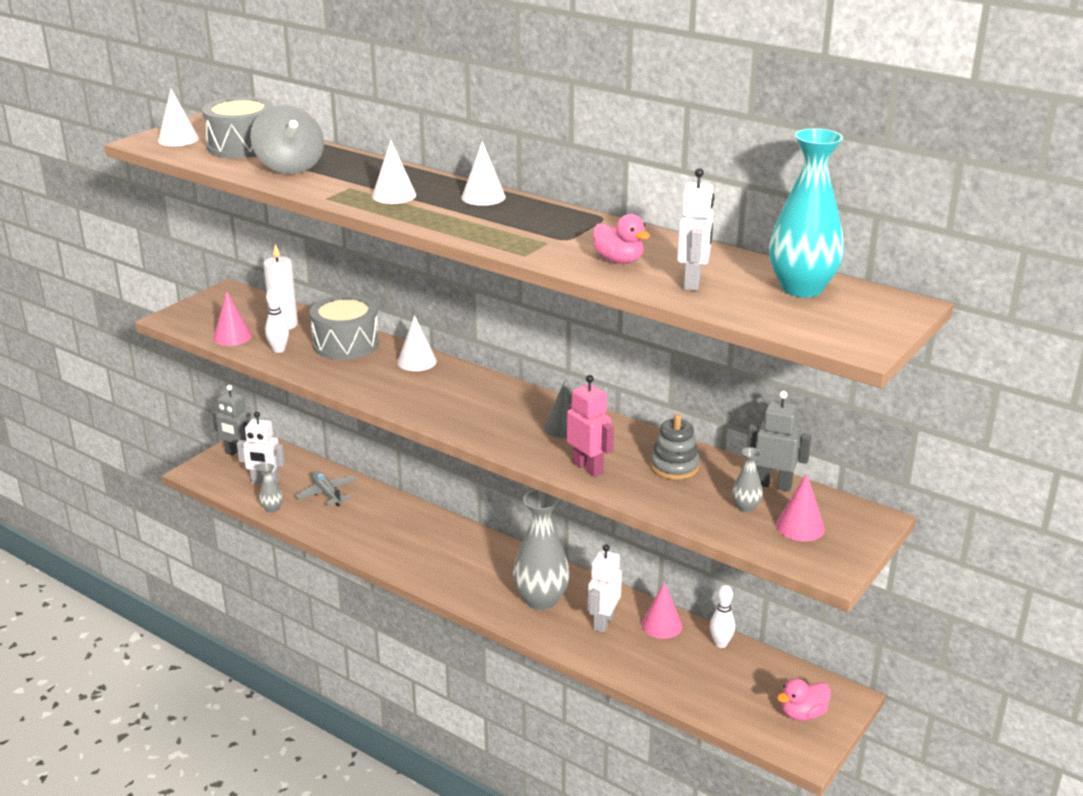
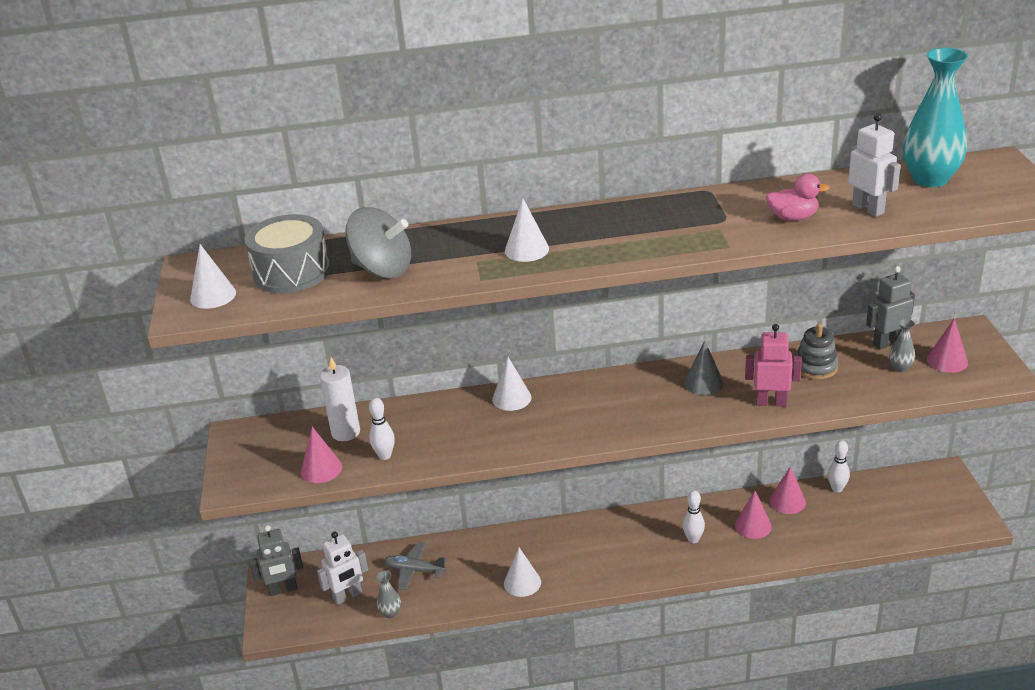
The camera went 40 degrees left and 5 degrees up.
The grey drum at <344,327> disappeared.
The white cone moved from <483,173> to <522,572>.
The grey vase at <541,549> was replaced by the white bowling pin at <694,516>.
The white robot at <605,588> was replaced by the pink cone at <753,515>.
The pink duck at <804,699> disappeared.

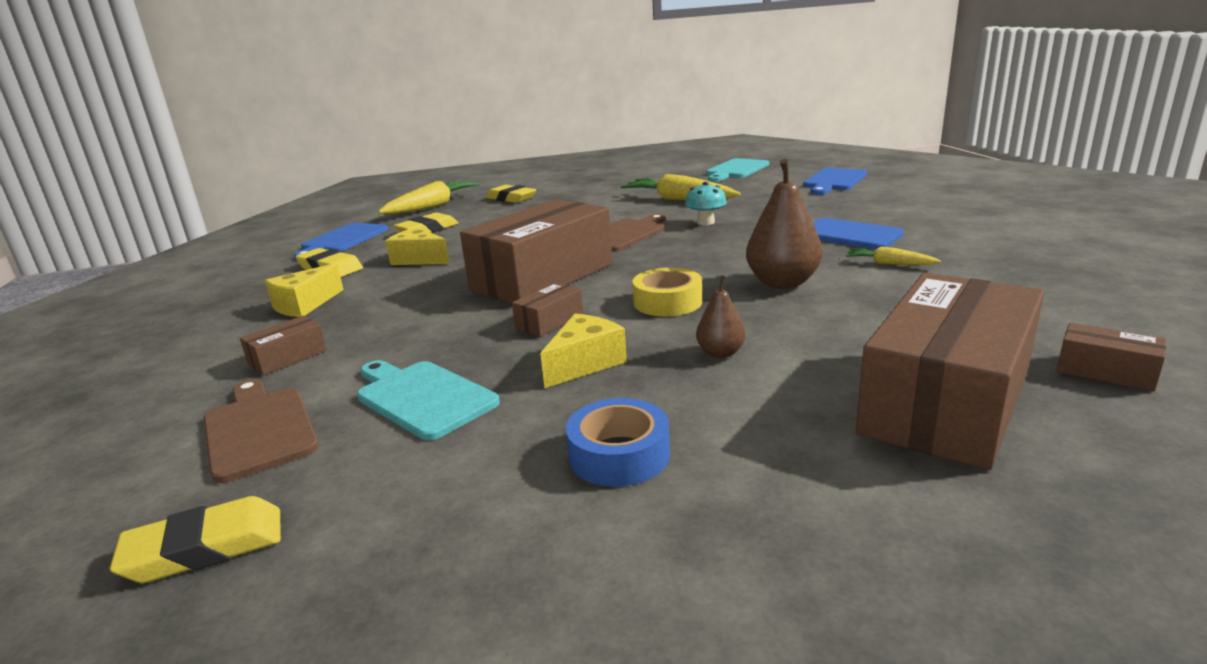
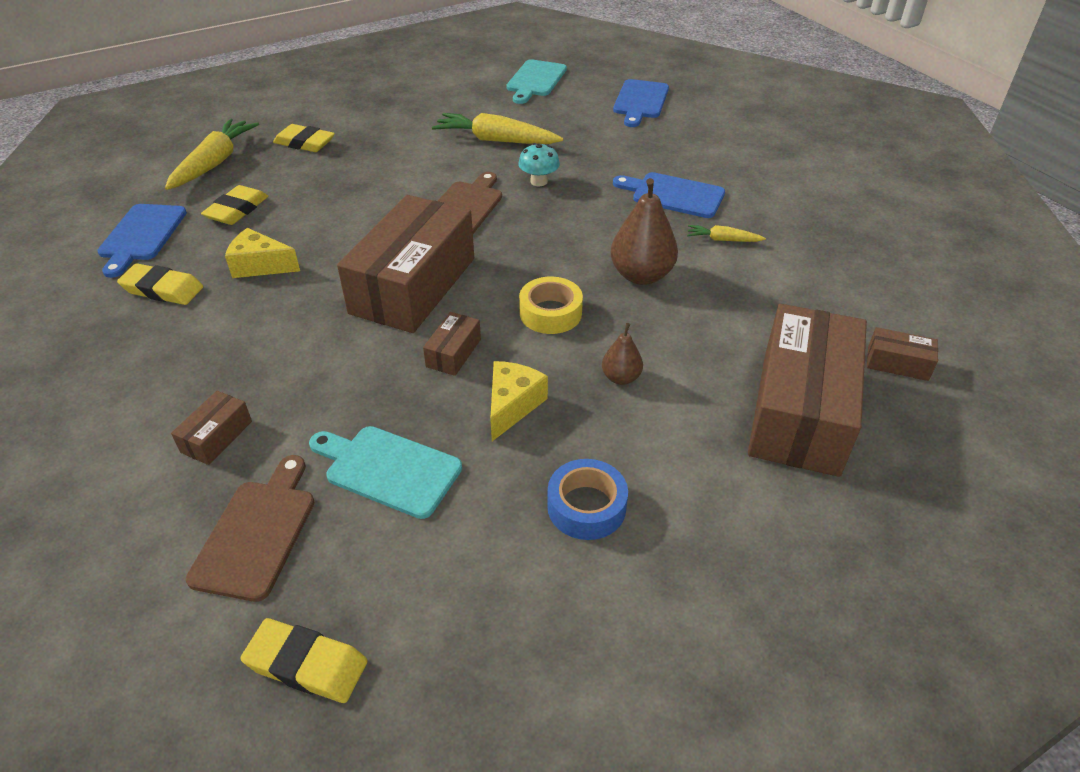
The camera went 20 degrees left and 20 degrees up.
The yellow eraser at <195,539> turned 60 degrees clockwise.
The brown cutting board at <261,431> turned 60 degrees clockwise.
The yellow cheese at <304,290> disappeared.

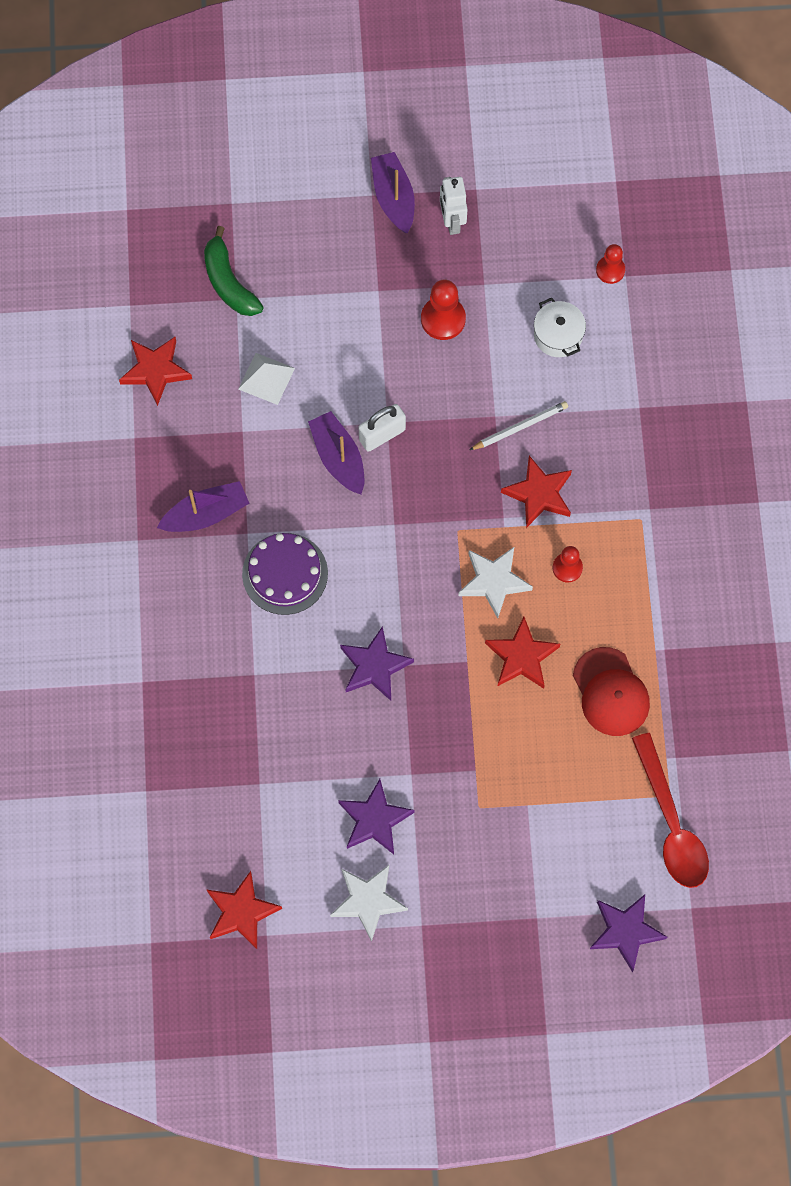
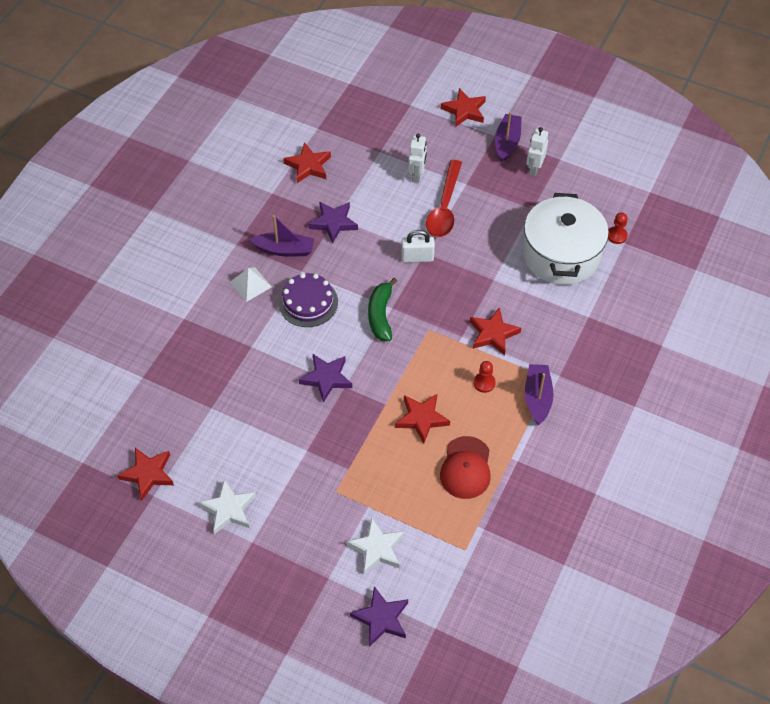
The camera went 30 degrees right and 15 degrees down.
The green banana moved from <233,271> to <382,309>.
The white pyramid moved from <266,379> to <251,284>.
The purple boat moved from <336,453> to <539,394>.
The purple star moved from <376,816> to <333,222>.
The red pawn at <443,310> disappeared.
The white star moved from <495,582> to <375,546>.
The white pencil at <519,425> disappeared.
The white pot at <560,327> changed to 2.26 times the size.
The red spoon moved from <670,810> to <444,198>.
The white robot at <417,158> appeared.
The red star at <463,107> appeared.

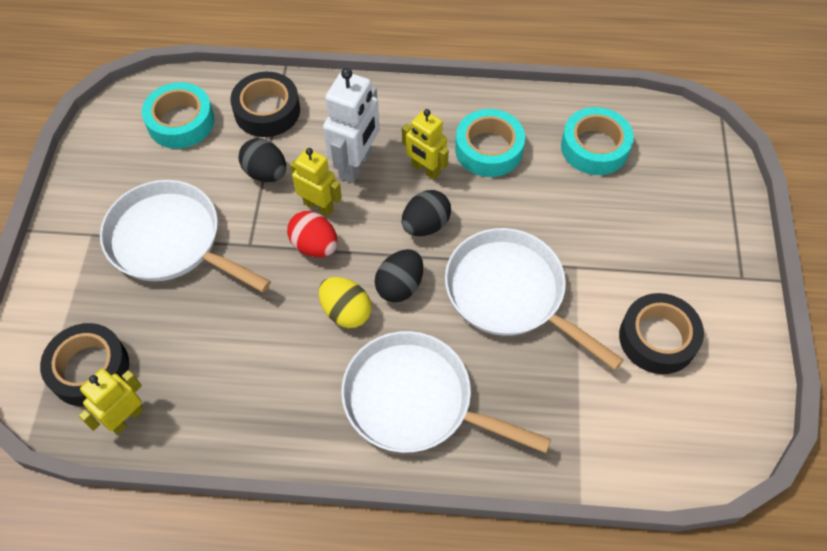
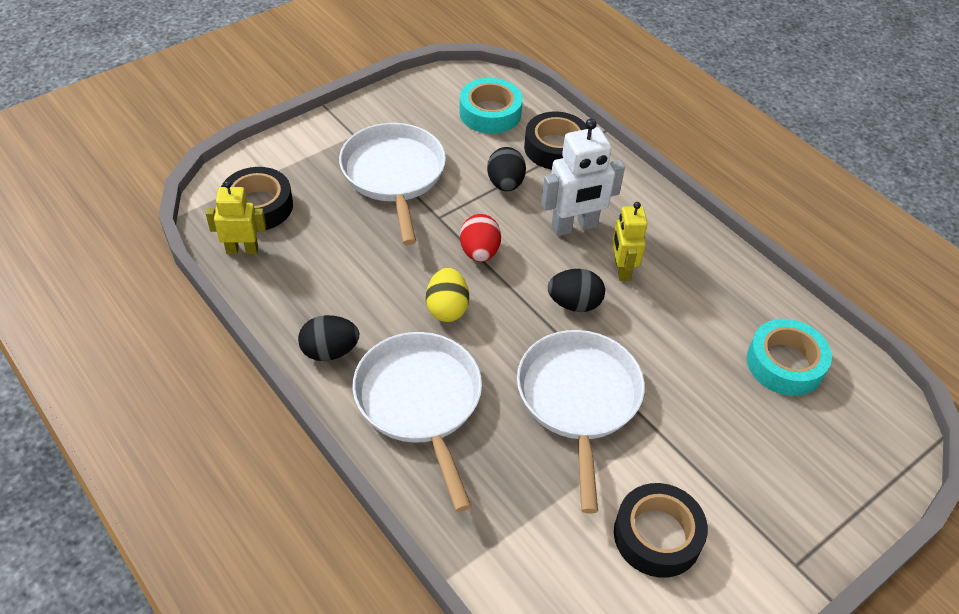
The camera went 45 degrees right and 10 degrees down.
The yellow robot at <316,182> disappeared.
The black egg moved from <399,276> to <328,338>.
The turquoise tape at <490,143> disappeared.

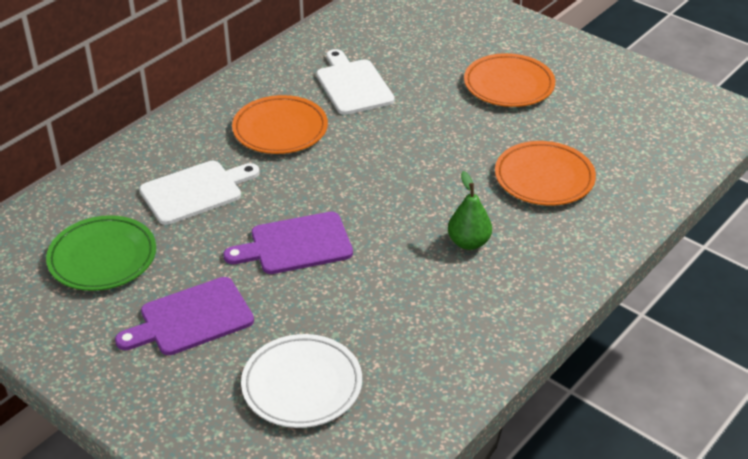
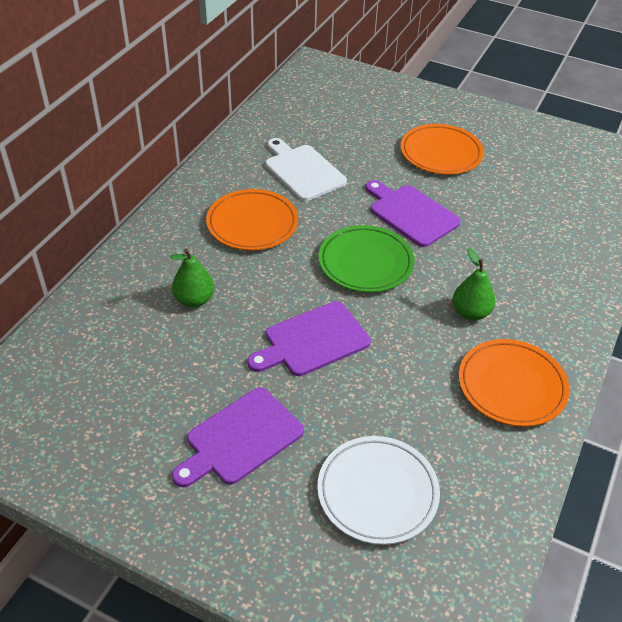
The camera went 15 degrees left and 5 degrees up.
The green plate moved from <101,253> to <366,258>.
The white cutting board at <199,193> was replaced by the green pear at <192,278>.
The orange plate moved from <545,173> to <514,383>.
The purple cutting board at <413,213> appeared.

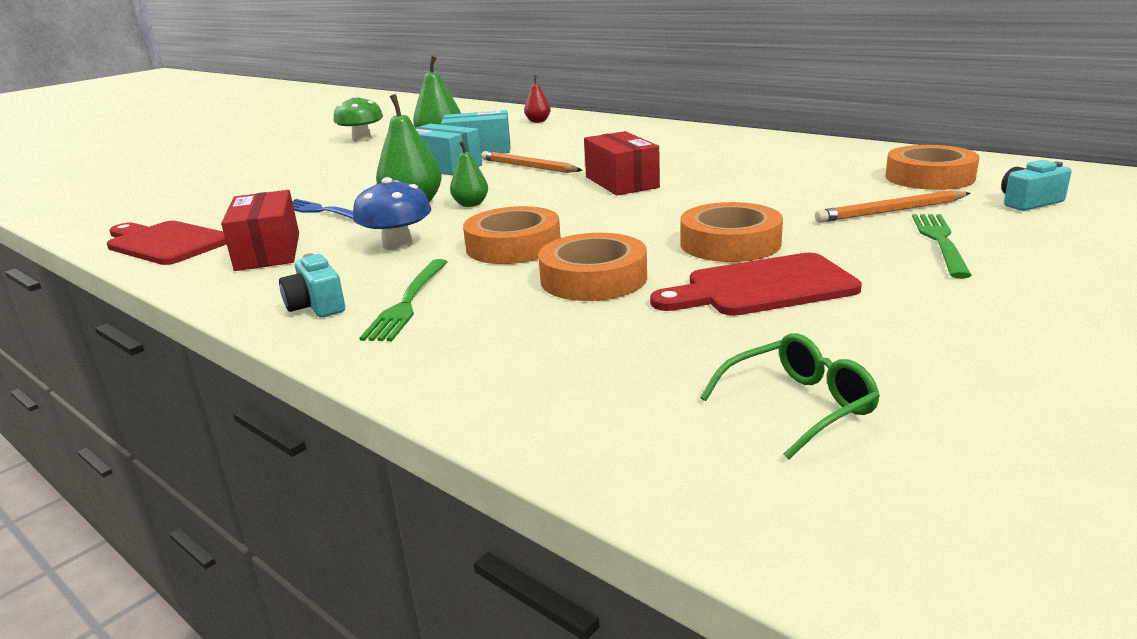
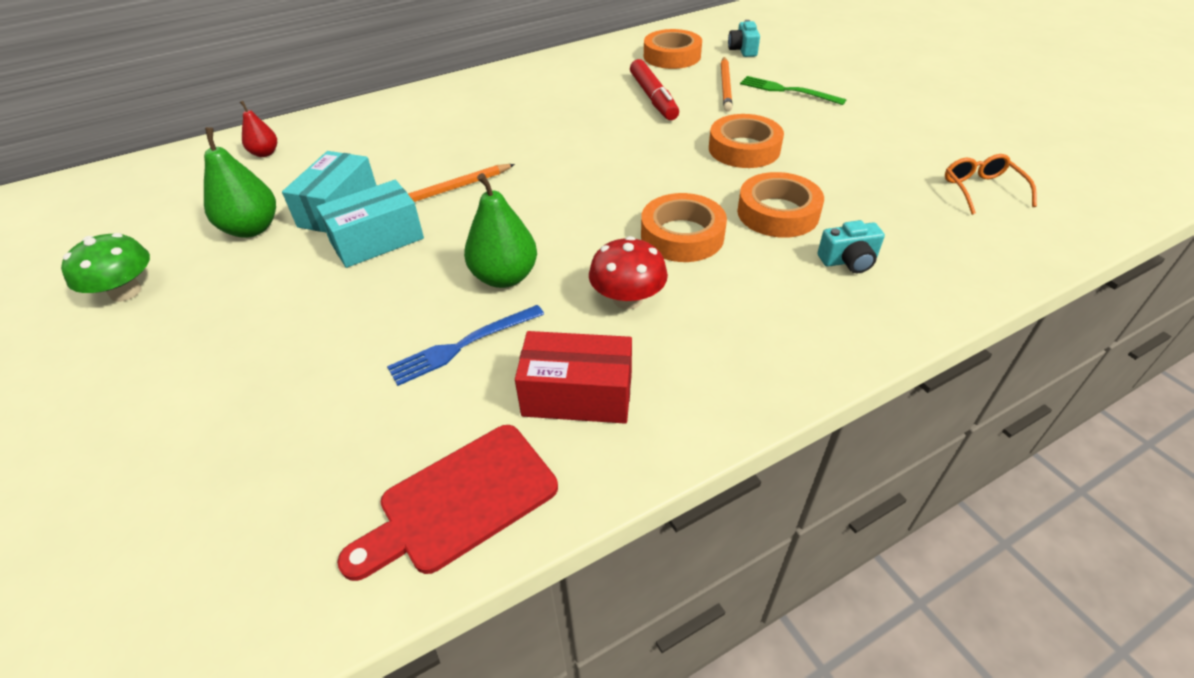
The camera went 70 degrees left and 20 degrees up.
The turquoise camera moved from <312,285> to <851,246>.
The blue mushroom at <392,213> became the red mushroom at <628,273>.
The green fork at <403,300> disappeared.
The green pear at <469,174> disappeared.
The red box at <622,163> disappeared.
The red cutting board at <756,284> disappeared.
The green glasses at <790,396> became the orange glasses at <991,184>.
The red marker at <654,89> appeared.

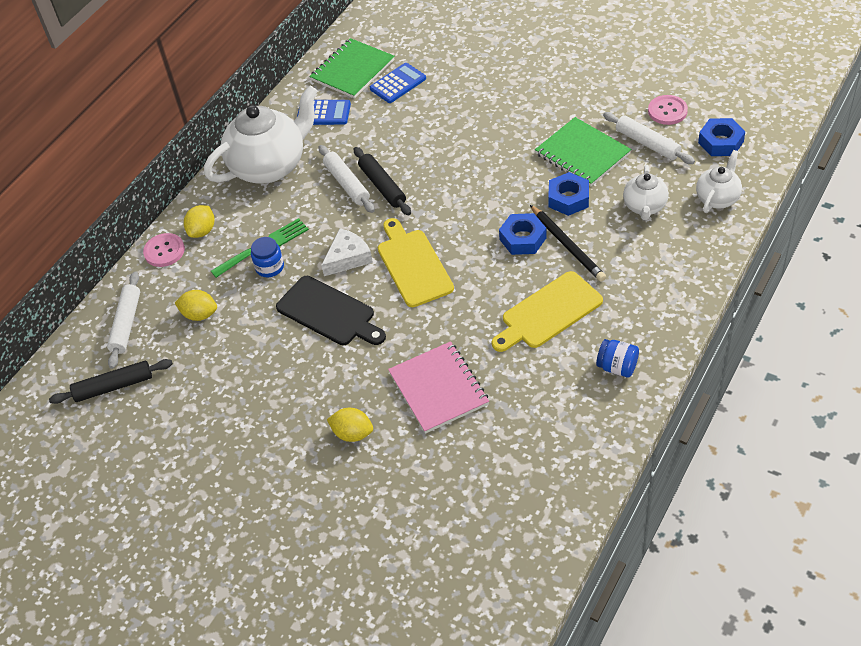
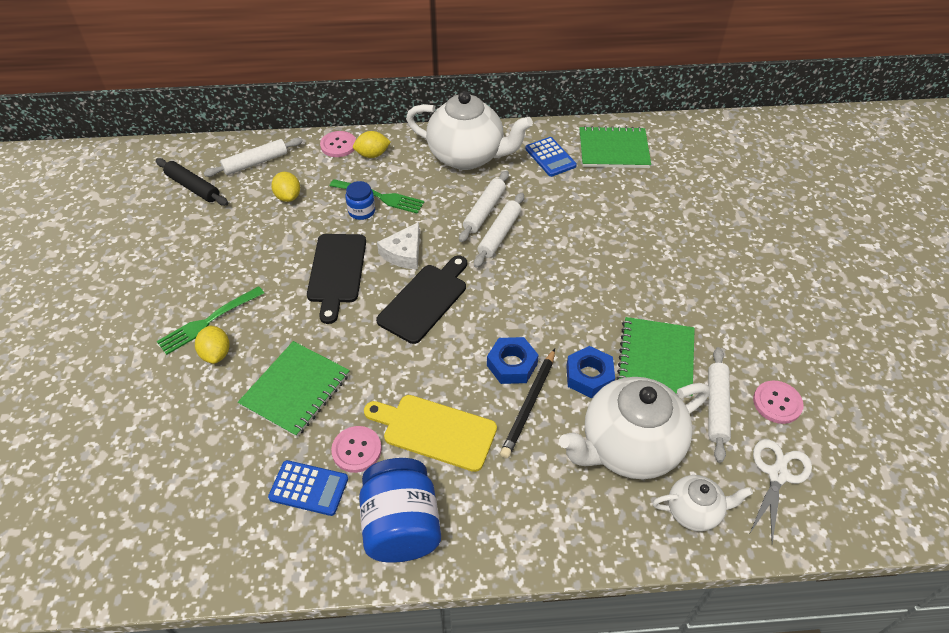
The camera went 50 degrees right and 0 degrees up.
The white cheese at <347,252> turned 105 degrees clockwise.
The black rolling pin at <382,181> became the white rolling pin at <499,230>.
The blue calculator moved from <398,83> to <308,488>.
The yellow cutting board at <416,262> became the black cutting board at <421,300>.
The pink notebook at <438,387> became the green notebook at <294,389>.
The blue jar at <617,358> changed to 1.96 times the size.
The white teapot at <646,192> changed to 1.95 times the size.
The blue nut at <721,137> was replaced by the white scissors at <781,491>.
The green fork at <210,320> appeared.
The pink button at <356,449> appeared.

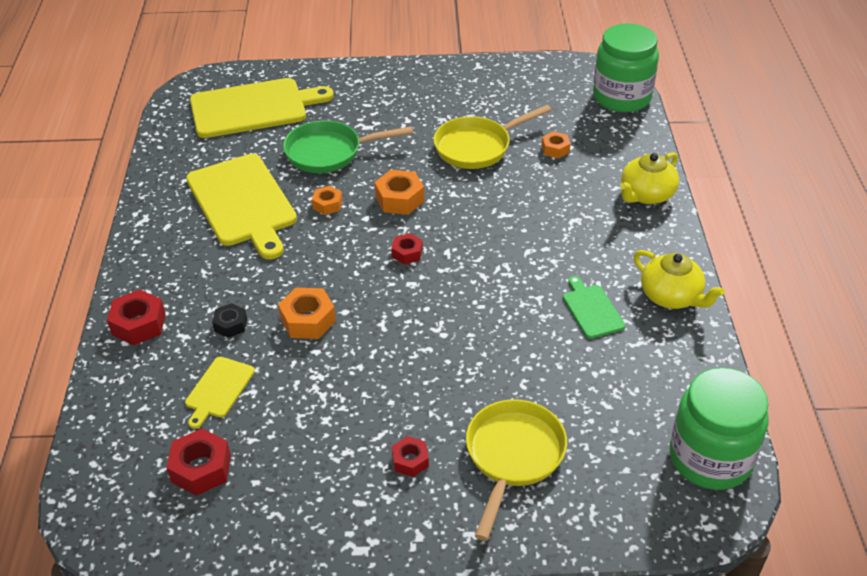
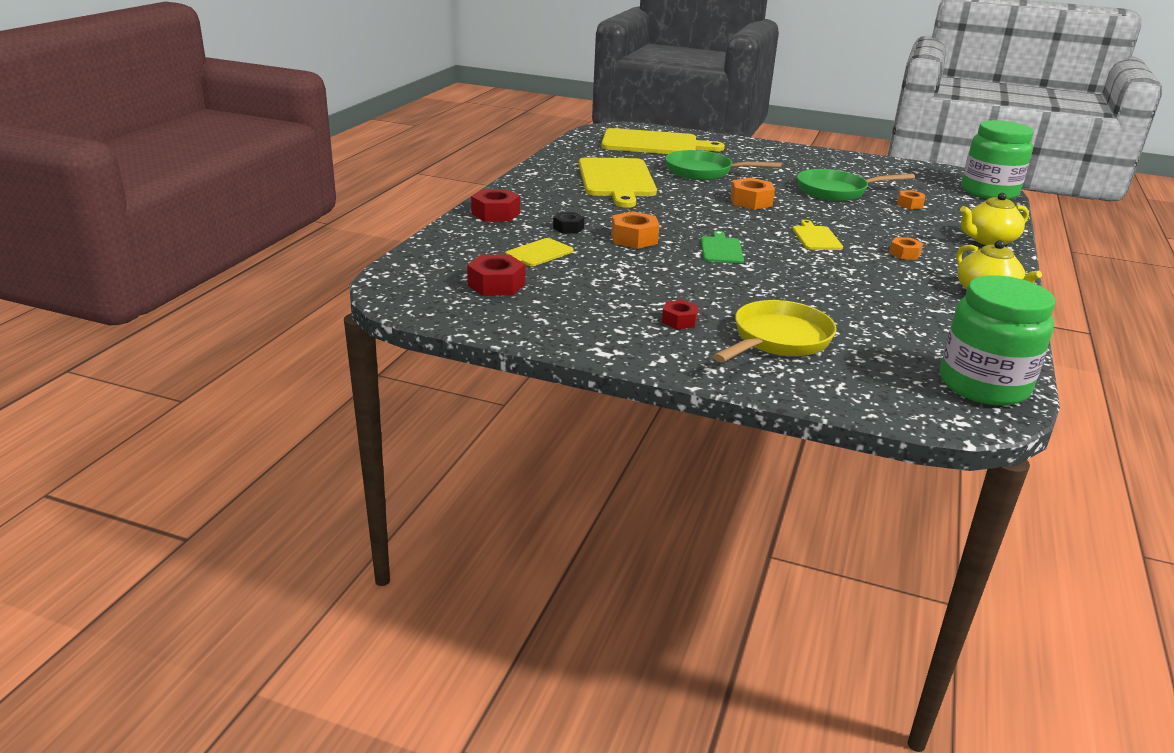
The camera went 20 degrees right and 15 degrees down.
The orange nut moved from <327,200> to <906,248>.
The red nut at <407,249> disappeared.
The yellow pan at <492,137> became the green pan at <856,185>.
The green cutting board moved from <594,307> to <722,247>.
The yellow cutting board at <817,235> appeared.

